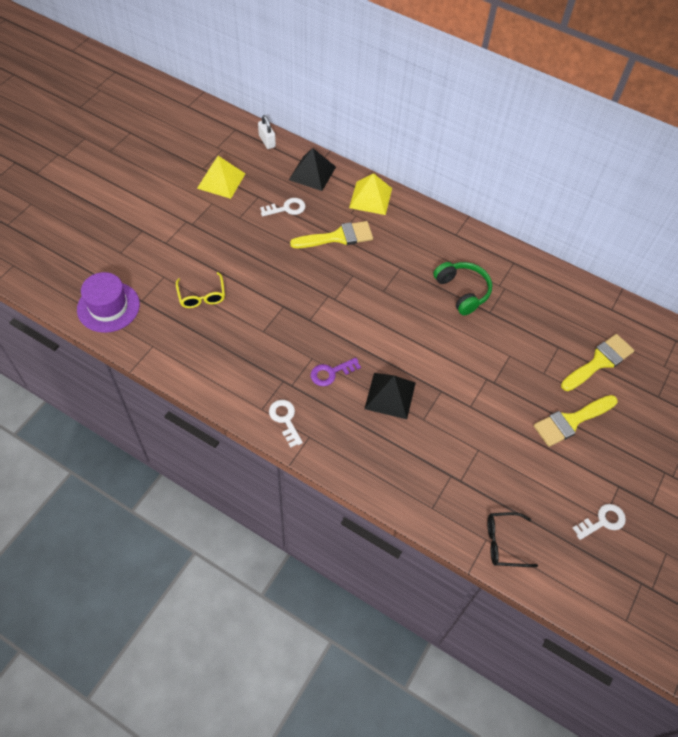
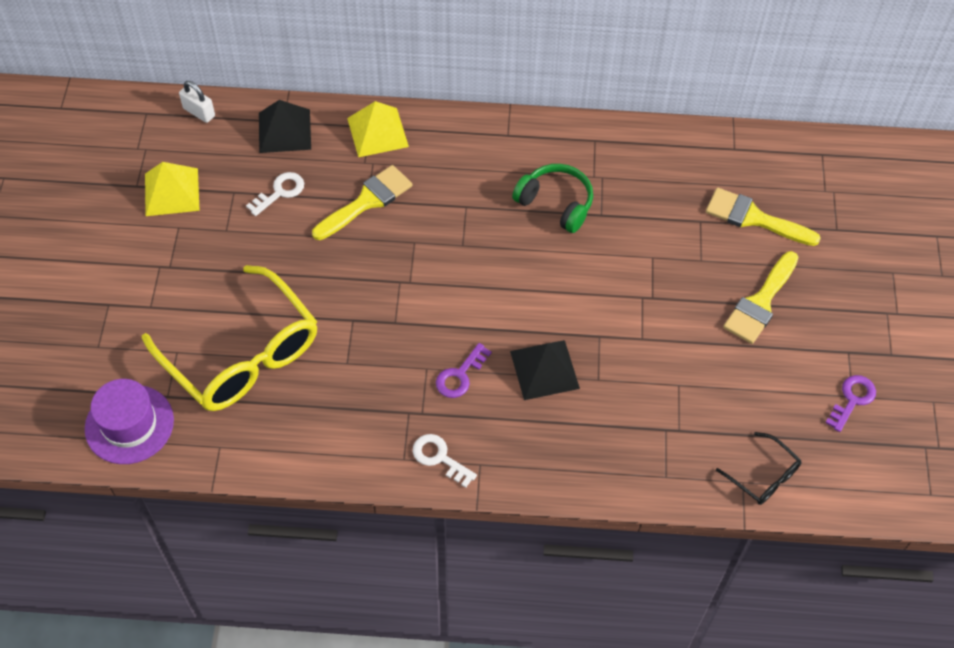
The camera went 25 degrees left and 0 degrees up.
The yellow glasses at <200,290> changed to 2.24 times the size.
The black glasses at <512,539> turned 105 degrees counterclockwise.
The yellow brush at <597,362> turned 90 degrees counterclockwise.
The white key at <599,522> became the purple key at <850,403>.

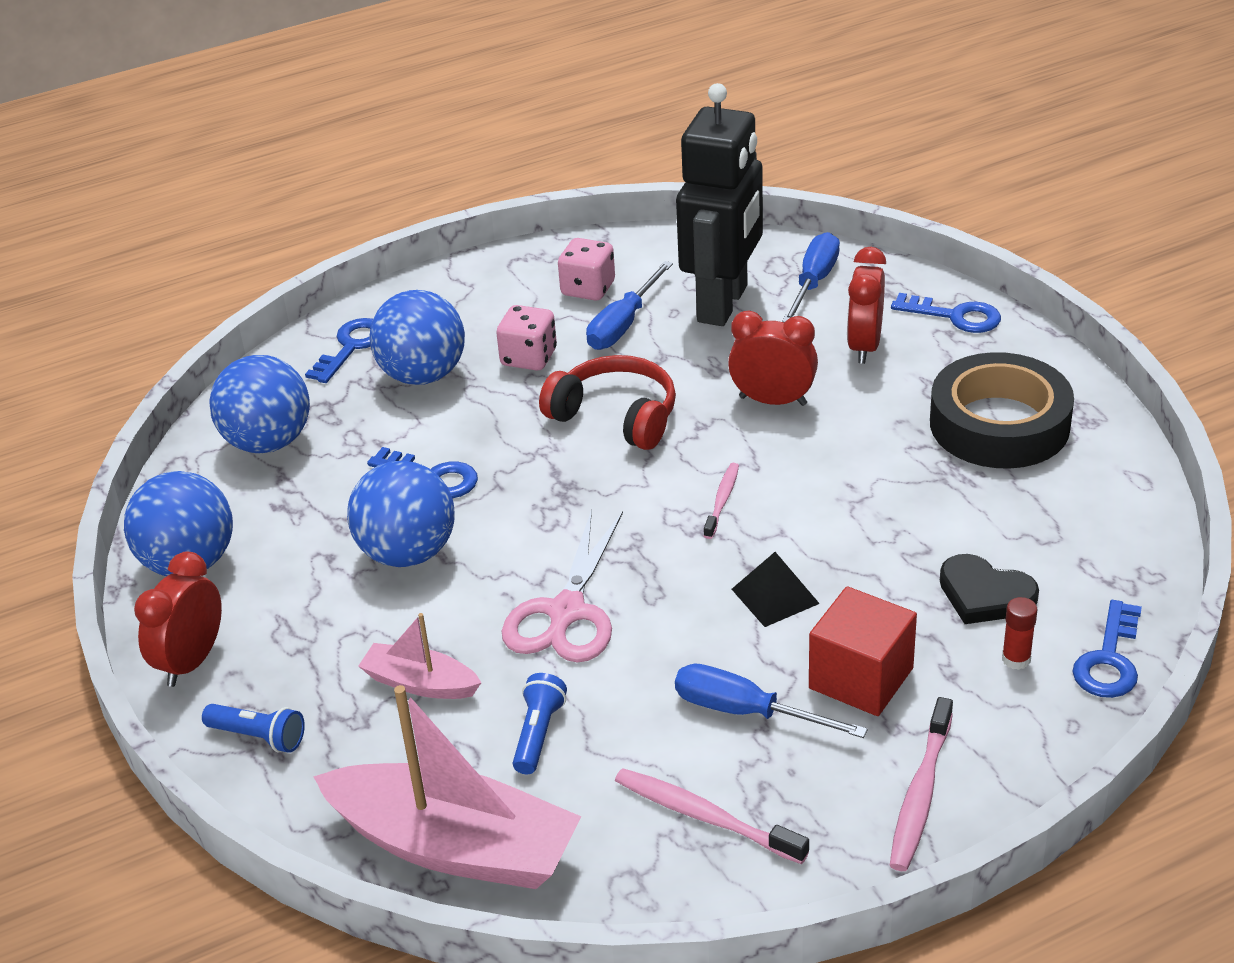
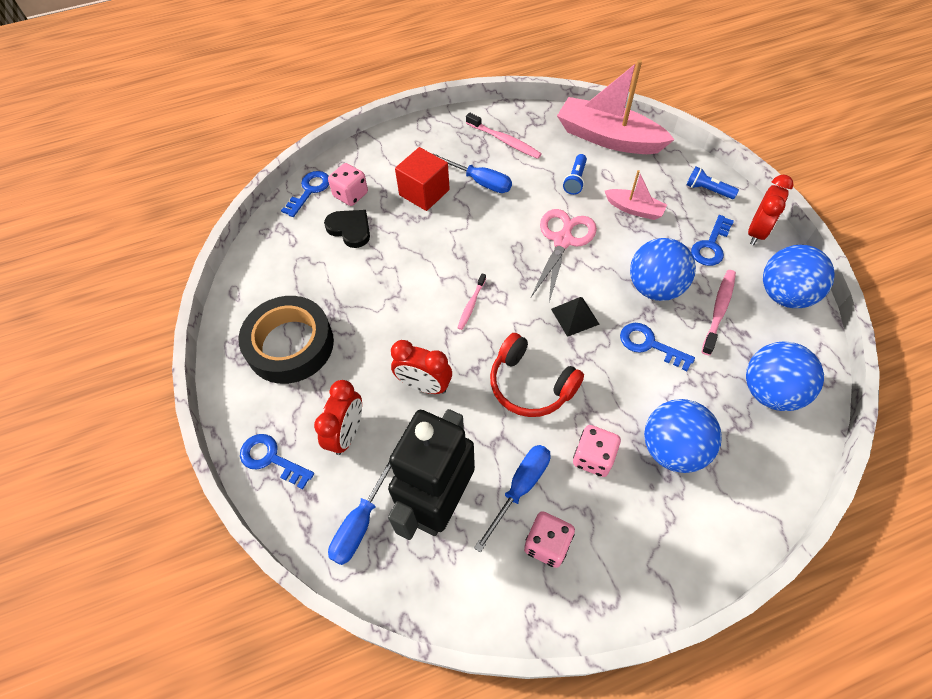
The camera went 175 degrees left and 20 degrees up.
The blue key moved from <339,350> to <712,240>.
The black pyramid moved from <776,589> to <575,317>.
The pink toothbrush moved from <921,784> to <719,312>.
The red glue stick at <1020,633> was replaced by the pink dice at <348,184>.

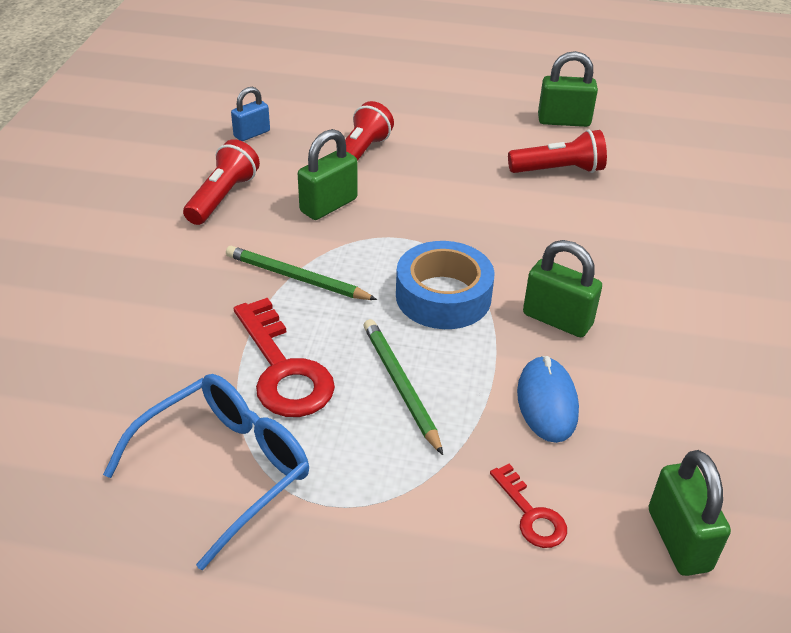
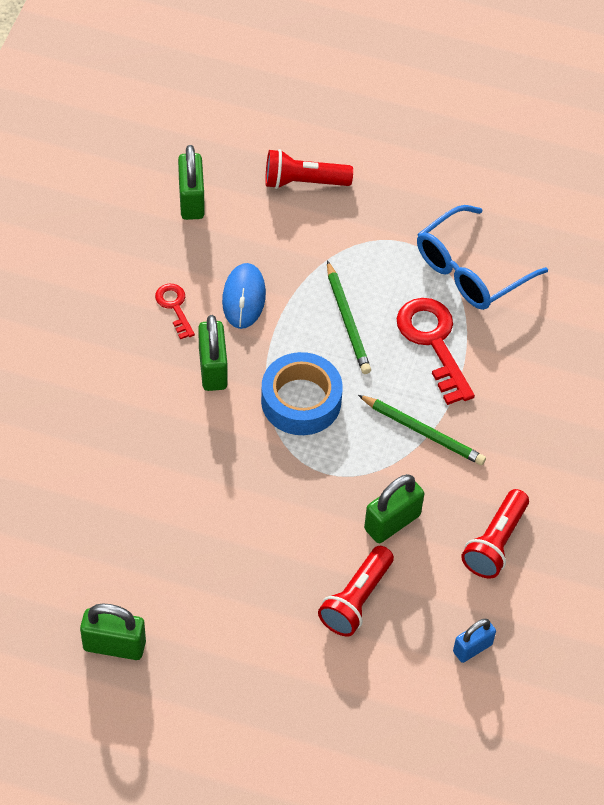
The camera went 175 degrees left and 15 degrees up.
The red key moved from <528,506> to <175,311>.
The red flashlight moved from <557,151> to <309,169>.
The green padlock at <562,288> turned 45 degrees clockwise.

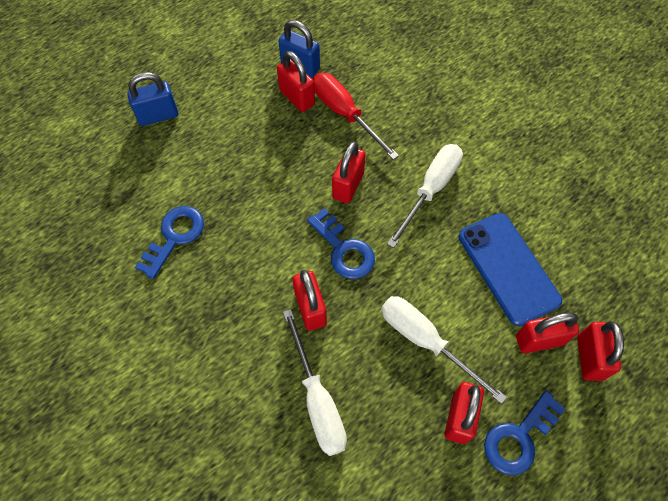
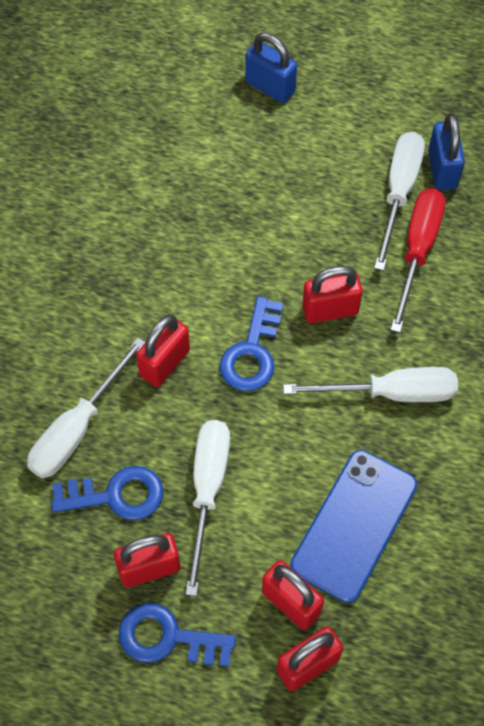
The camera went 55 degrees right and 0 degrees up.
The blue key moved from <169,242> to <107,493>.
The red padlock at <296,81> was replaced by the white screwdriver at <399,201>.

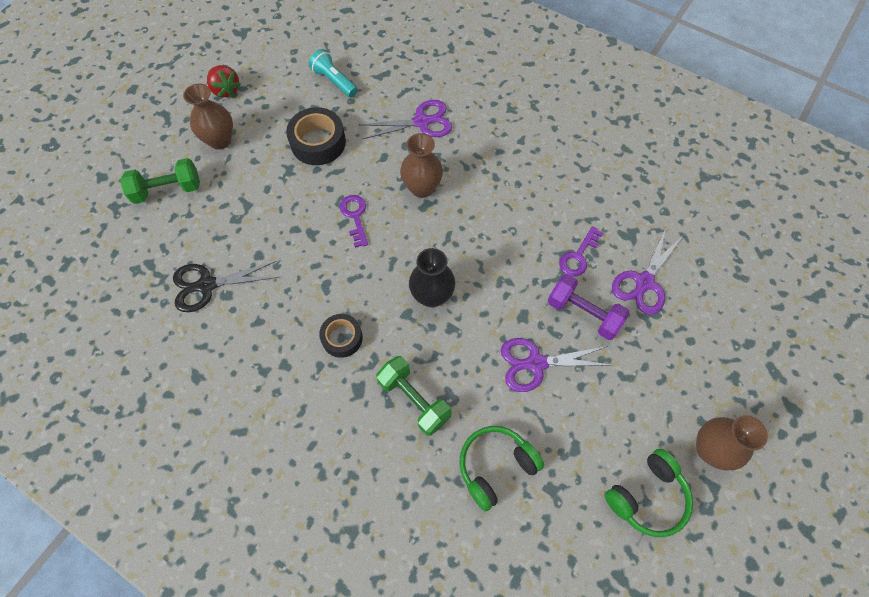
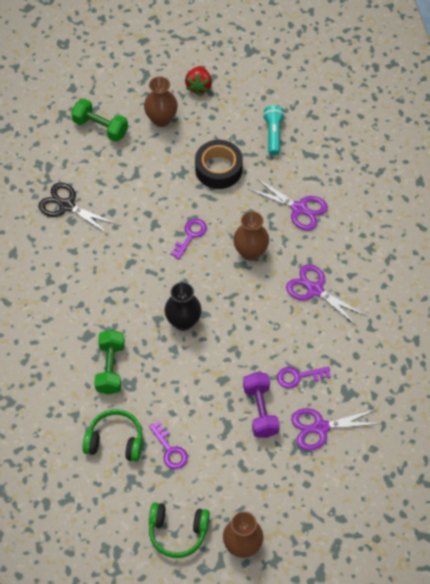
The camera went 45 degrees right and 5 degrees down.
The black tape at <341,336> disappeared.
The purple scissors moved from <556,365> to <326,295>.
The purple key at <168,445> appeared.

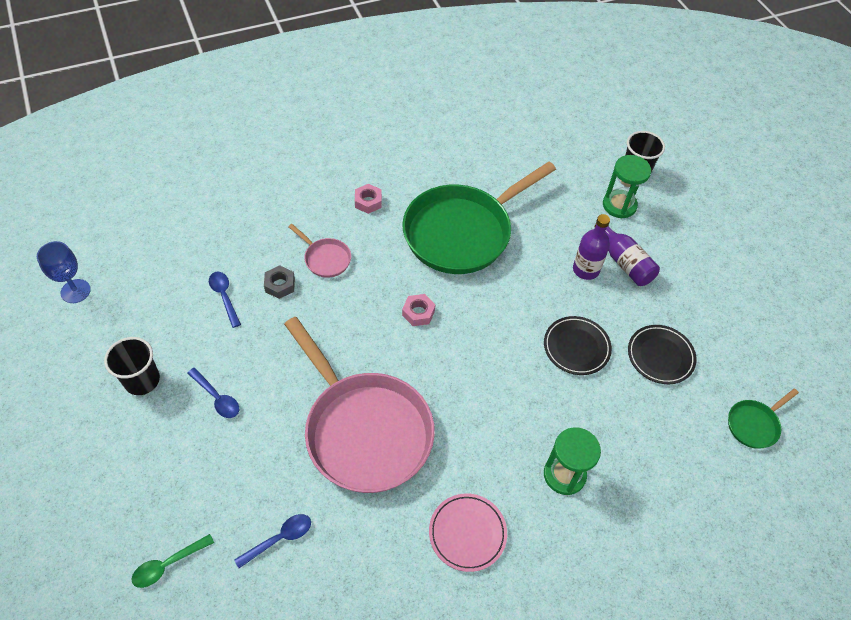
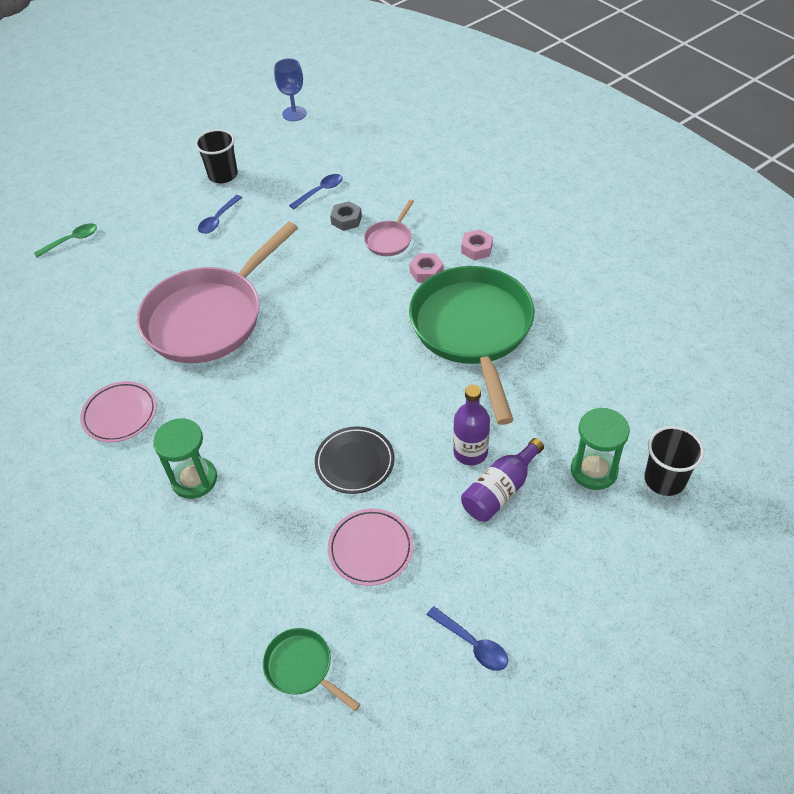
The camera went 80 degrees right and 5 degrees down.
The green spoon at <172,561> turned 105 degrees clockwise.
The blue spoon moved from <272,541> to <467,638>.
The green pan at <479,217> turned 45 degrees clockwise.
The pink nut moved from <418,310> to <426,268>.
The black plate at <662,354> became the pink plate at <370,547>.

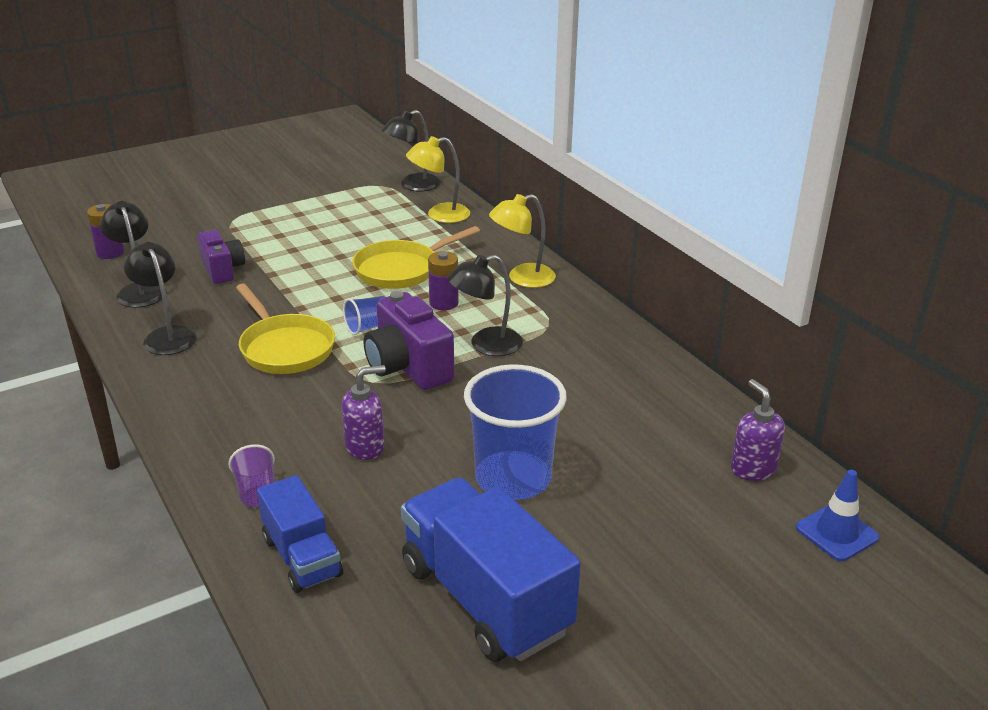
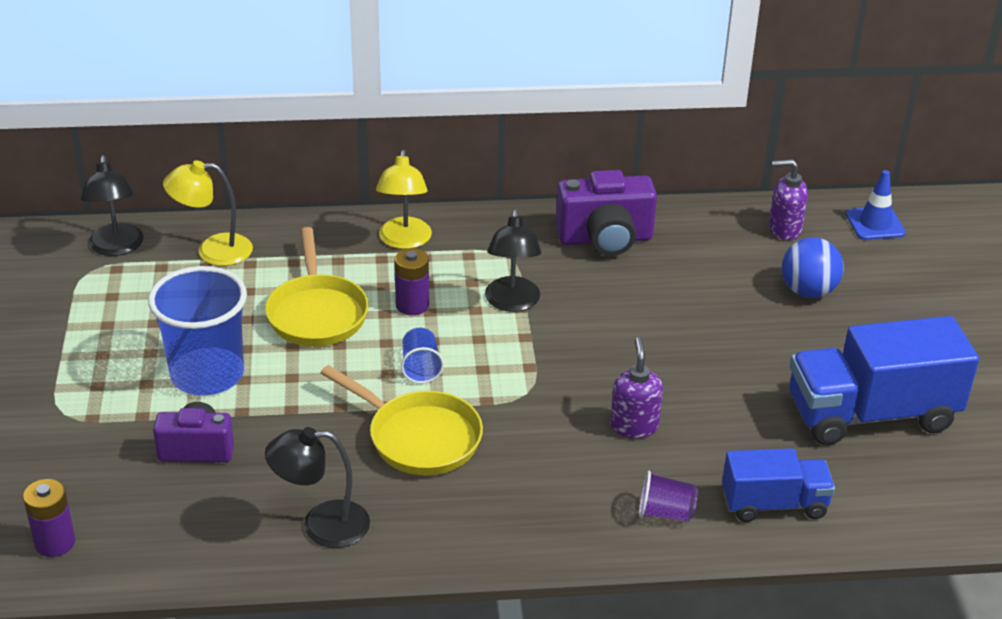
The camera went 65 degrees left and 5 degrees up.
The black lamp at <133,254> disappeared.
The yellow pan at <285,329> turned 45 degrees clockwise.
The purple camera moved from <409,340> to <606,213>.
The yellow lamp at <438,179> turned 75 degrees clockwise.
The blue cup moved from <515,432> to <197,331>.
The blue ball at <813,267> appeared.

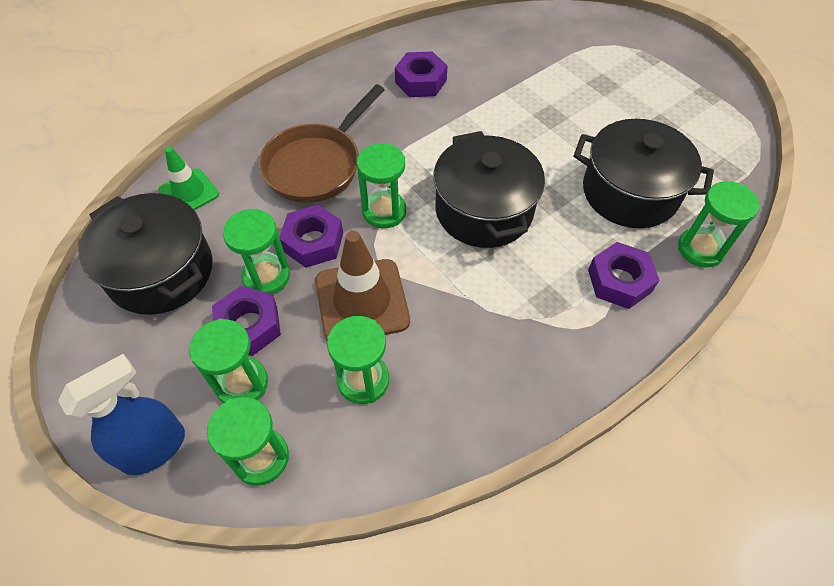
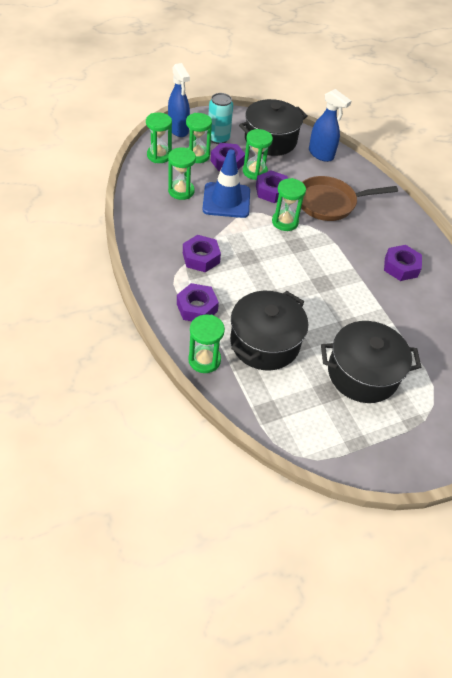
The camera went 100 degrees right and 5 degrees down.
The green traffic cone at <188,178> was replaced by the blue spray bottle at <330,125>.
The brown pan at <321,143> turned 60 degrees counterclockwise.
The brown traffic cone at <362,285> became the blue traffic cone at <226,184>.
The black pot moved from <489,189> to <371,362>.
The purple nut at <202,253> appeared.
The turquoise can at <220,118> appeared.

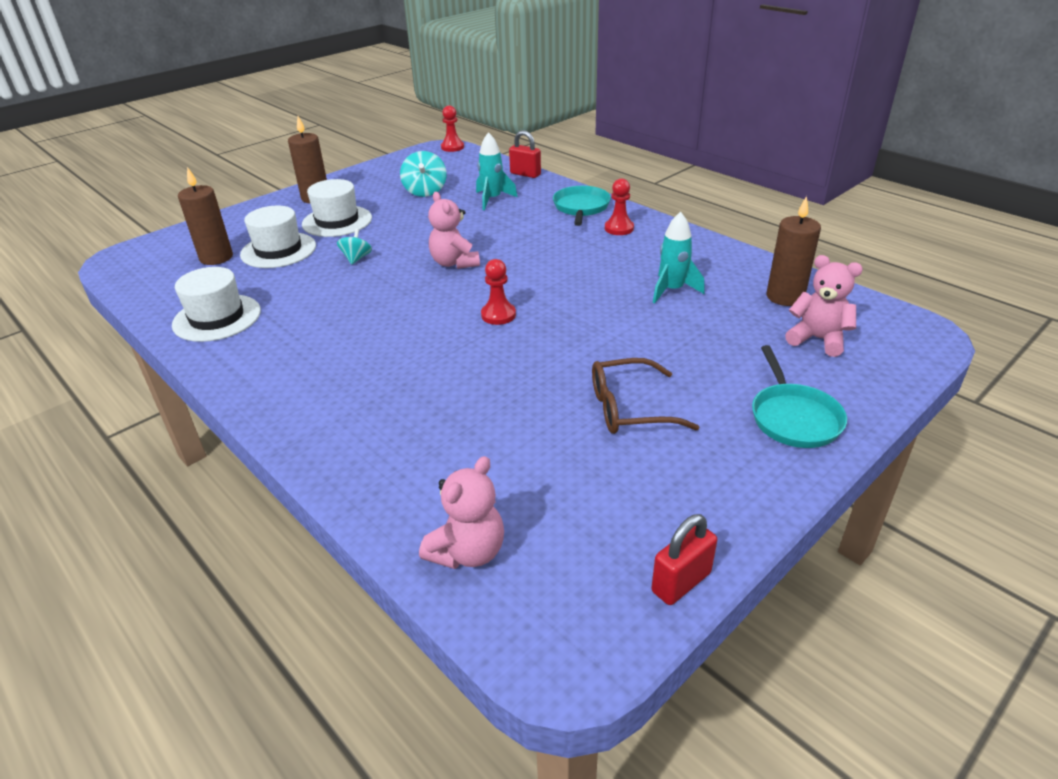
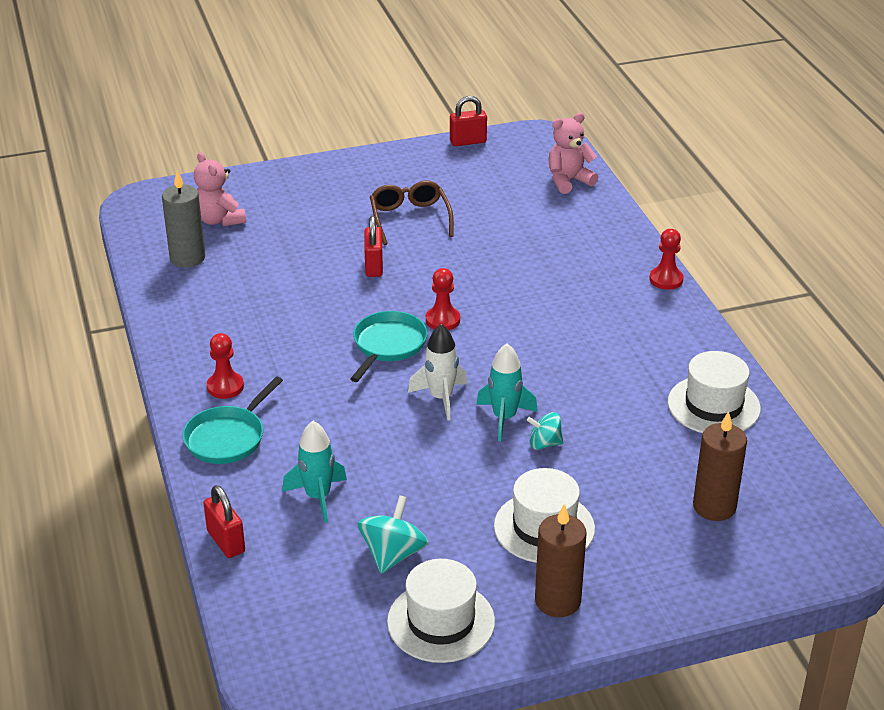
The camera went 155 degrees left and 0 degrees up.
The white hat moved from <278,237> to <441,611>.
The turquoise spinning top at <354,247> turned 60 degrees clockwise.
The pink teddy bear at <454,230> was replaced by the white rocket at <437,372>.
The red pawn moved from <452,128> to <666,259>.
The brown glasses at <645,396> turned 120 degrees counterclockwise.
The turquoise rocket moved from <679,258> to <507,392>.
The turquoise pan moved from <799,396> to <389,346>.
The brown candle at <794,251> became the grey candle at <183,219>.
The red padlock at <373,246> appeared.

